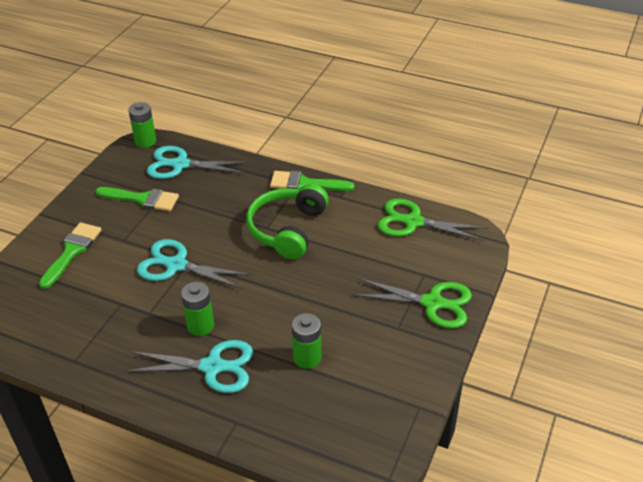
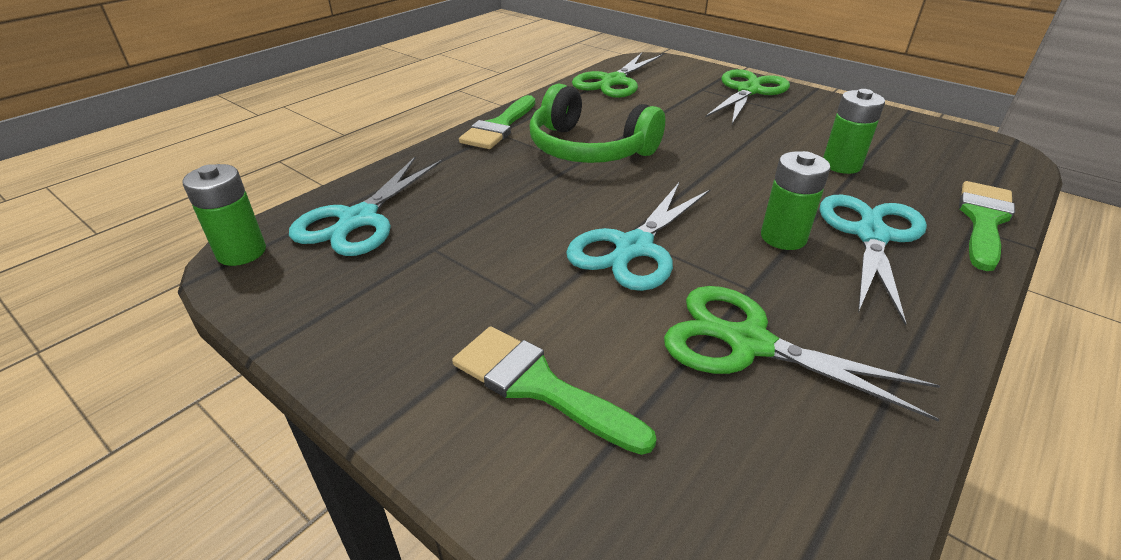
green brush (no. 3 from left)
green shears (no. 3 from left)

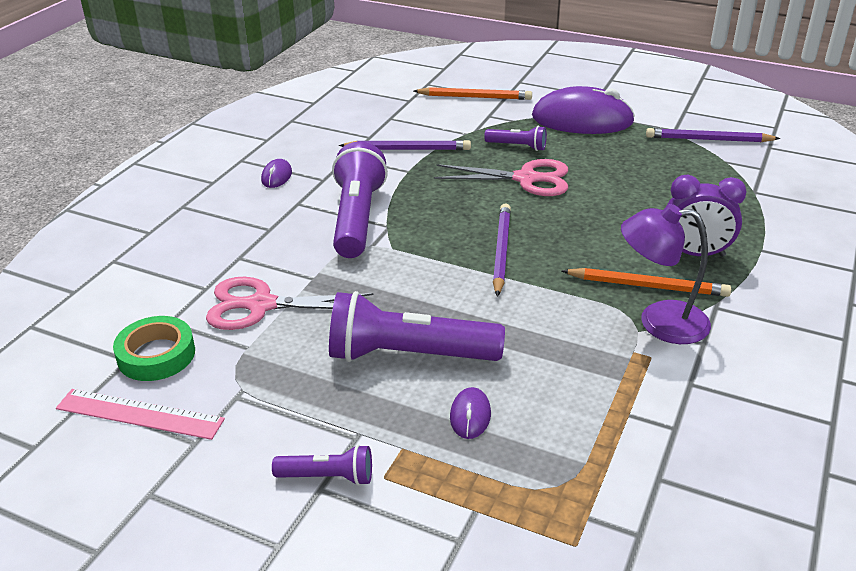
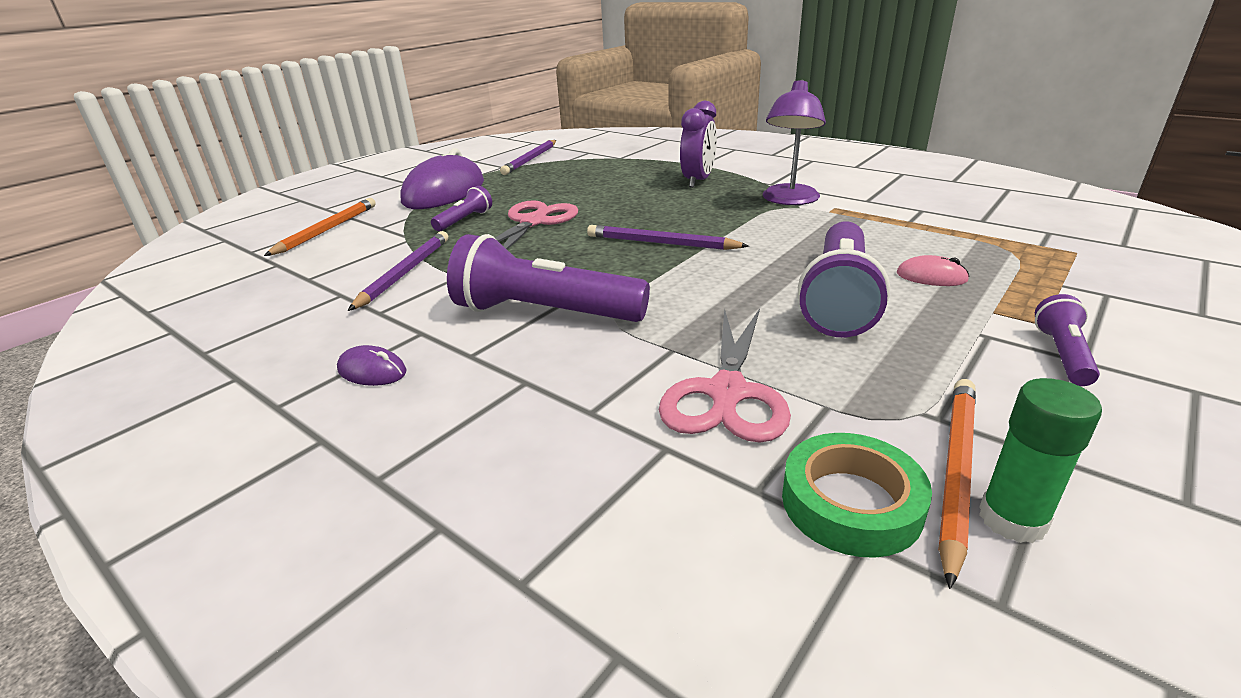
green stick of glue
rosy computer mouse
orange-coloured lead pencil (no. 2 from left)

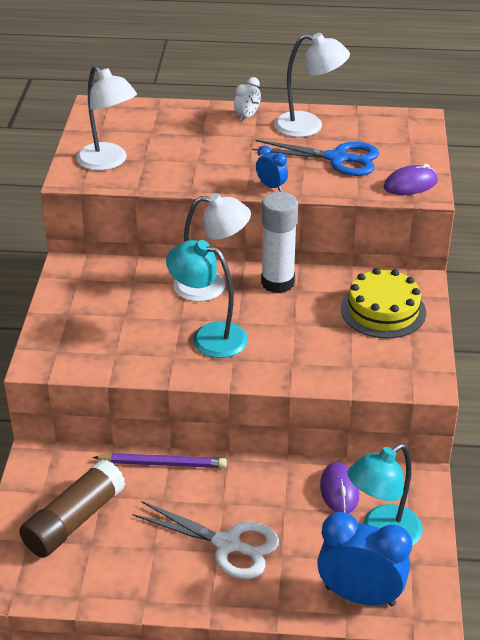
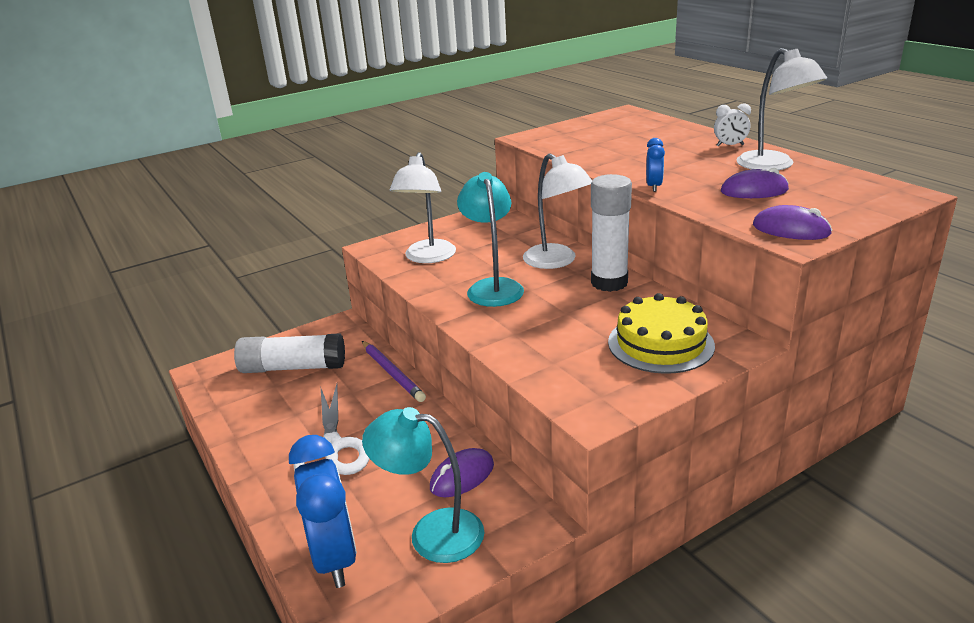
snow-white stick of glue (no. 1 from left)
snow-white reading lamp (no. 1 from left)
purple computer mouse (no. 2 from left)

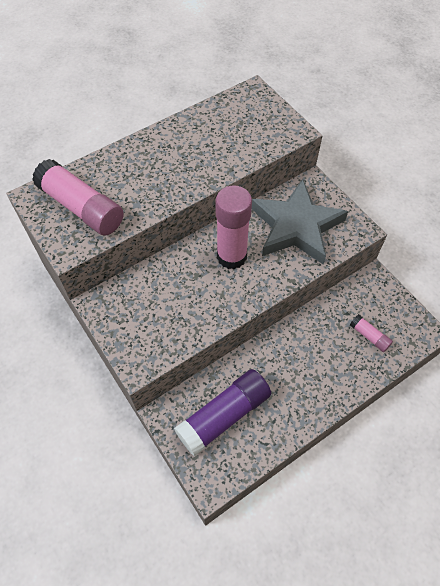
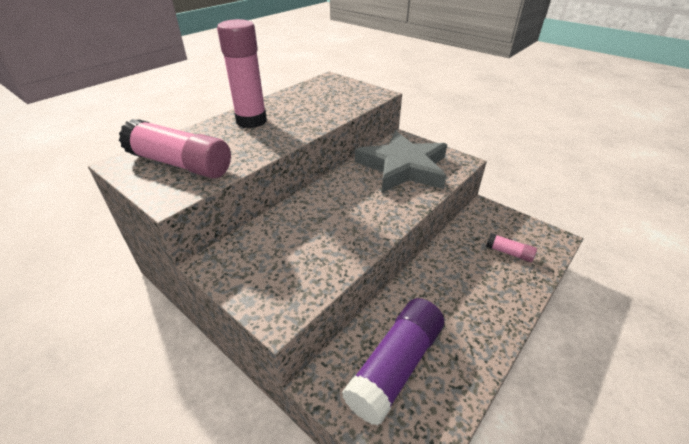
rosy stick of glue (no. 2 from left)

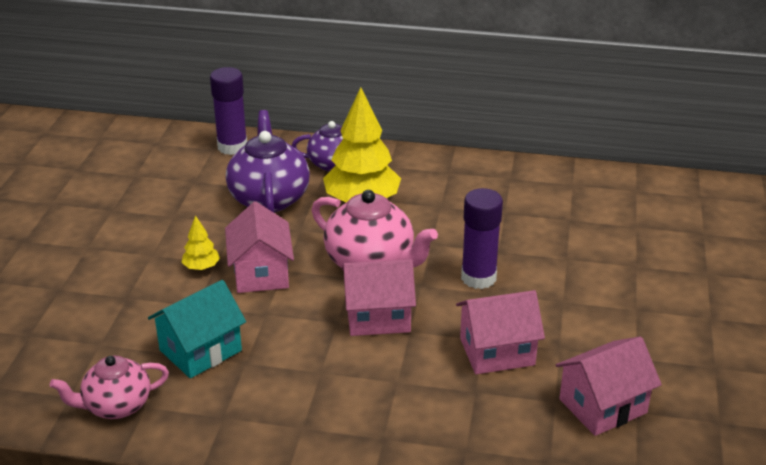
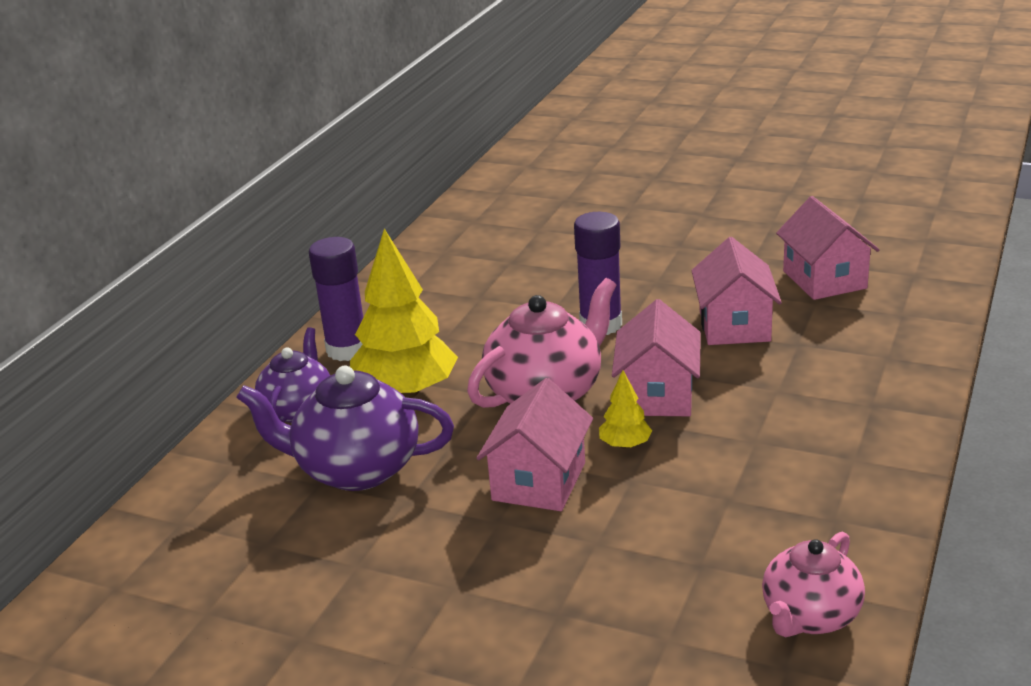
rosy teapot (no. 2 from left)
turquoise cottage
golden tree (no. 2 from left)
purple stick of glue (no. 1 from left)
rosy cottage (no. 1 from left)

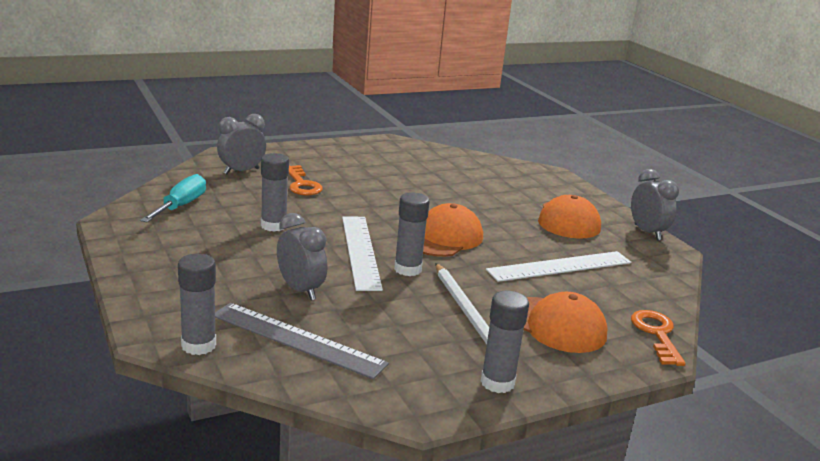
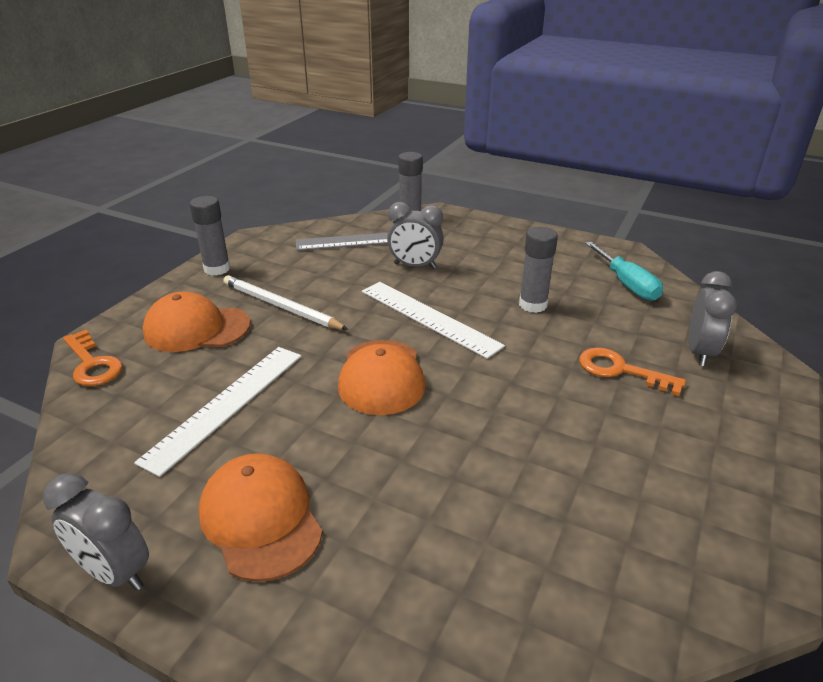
grey stick of glue (no. 3 from left in the first image)

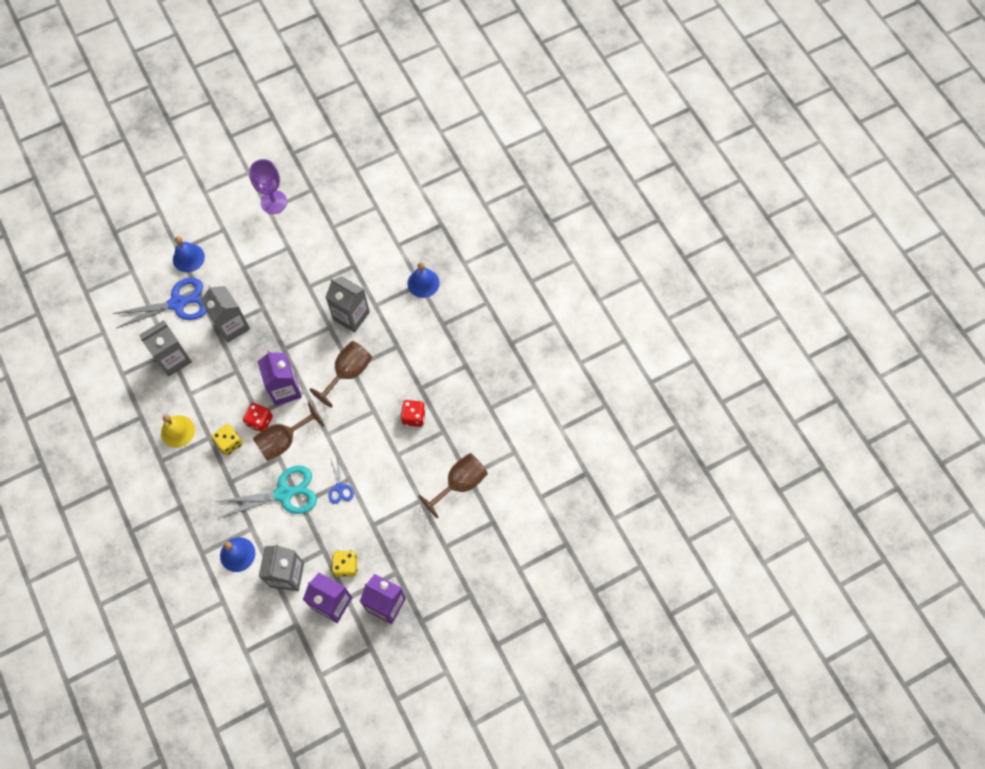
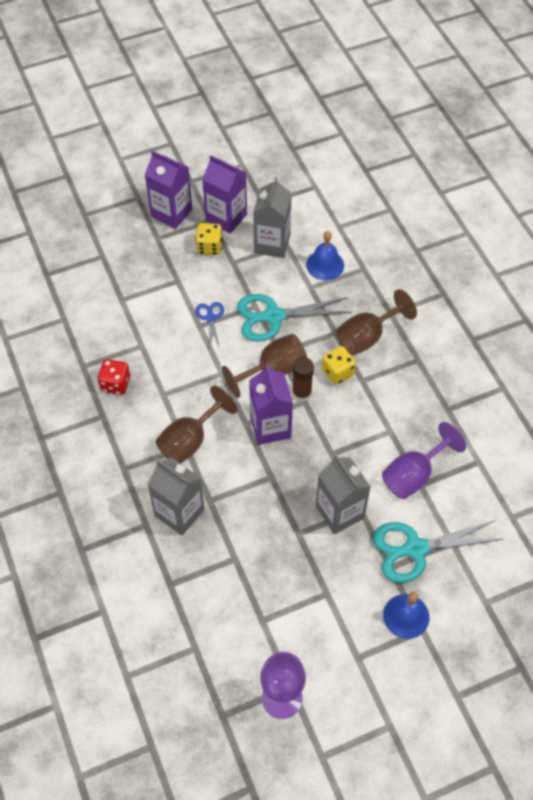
turquoise shears (no. 2 from left)
purple chalice (no. 2 from left)
golden bell
russet stick of glue
blue bell (no. 3 from left in the first image)
russet chalice (no. 3 from left)

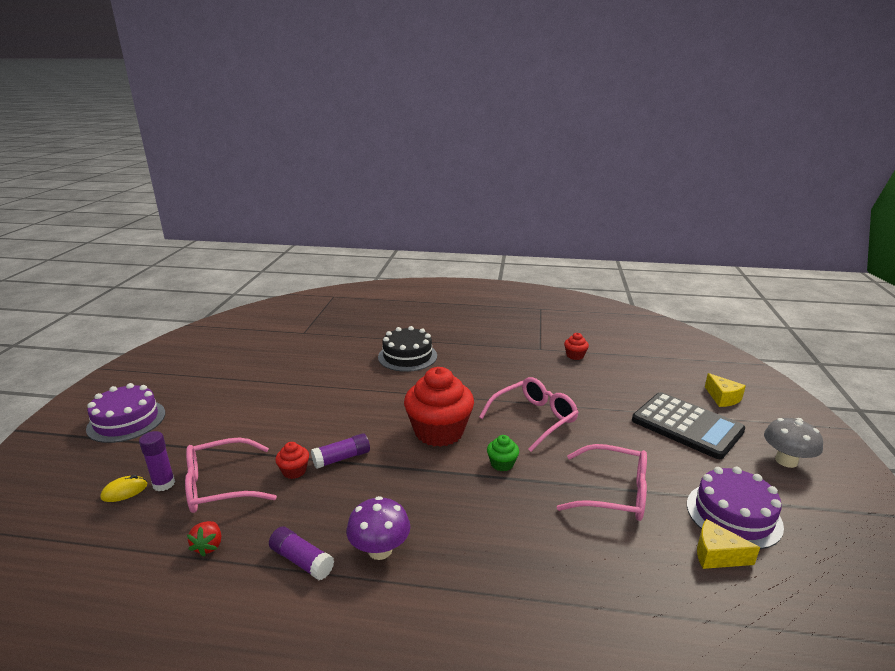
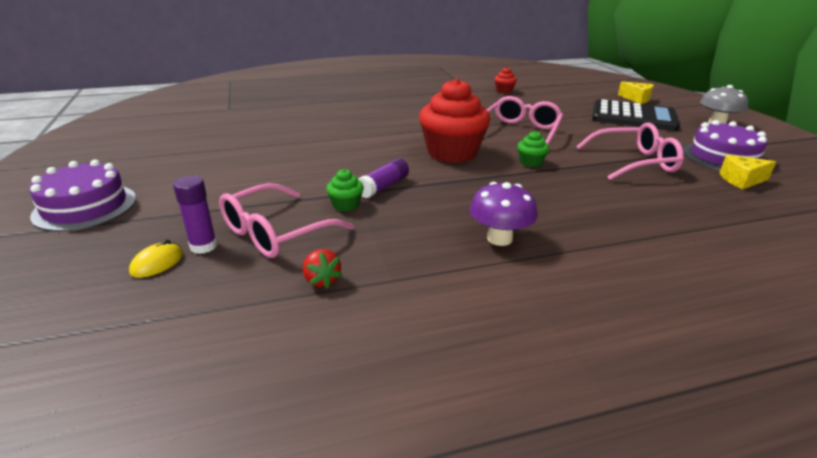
purple stick of glue (no. 2 from left in the first image)
green muffin (no. 1 from left)
ebony cake

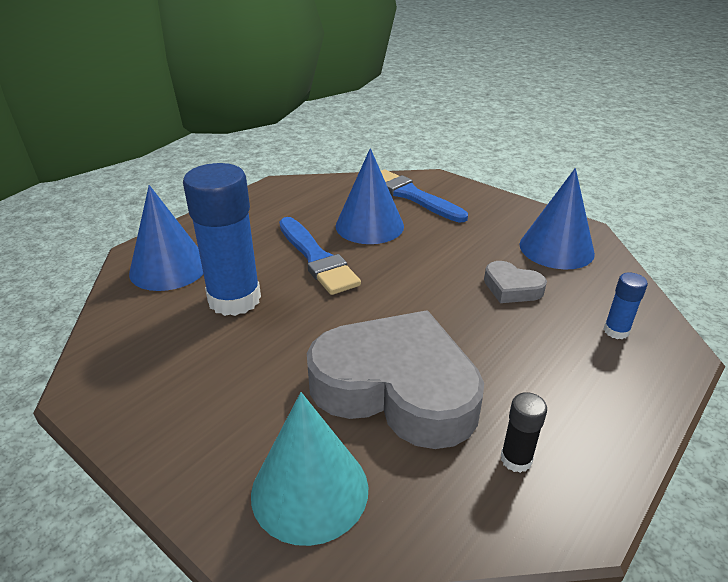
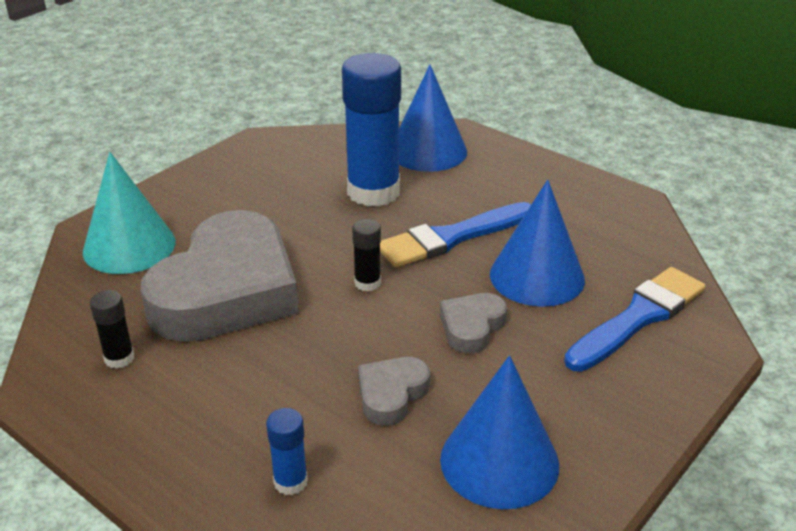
ebony stick of glue (no. 2 from left)
grey love heart (no. 3 from left)

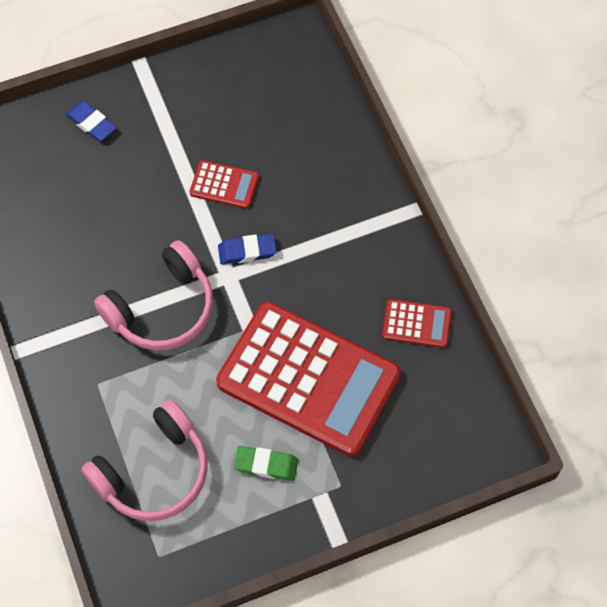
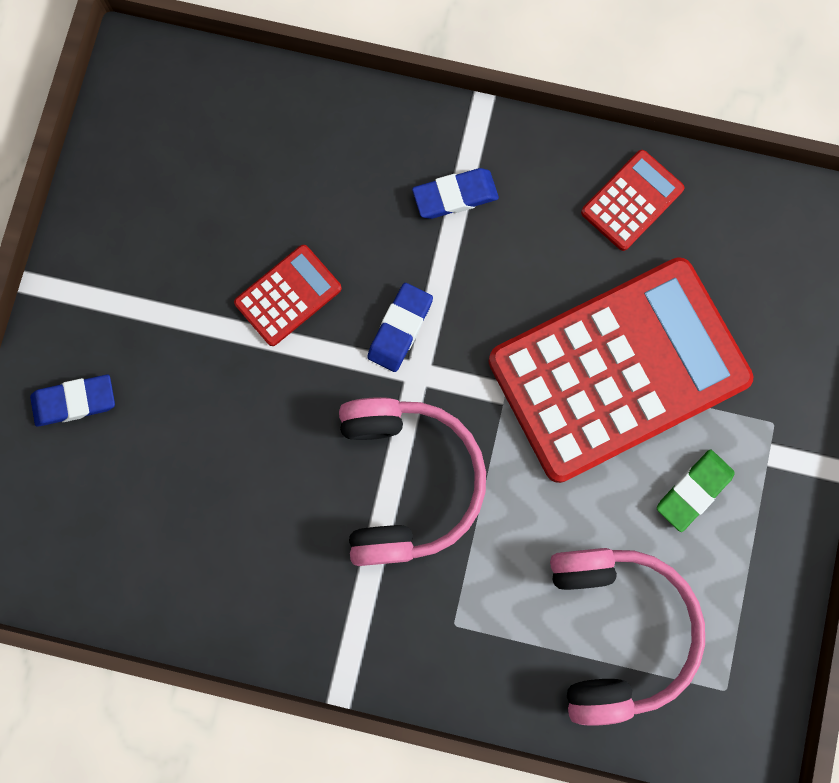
blue eraser (no. 3 from left)

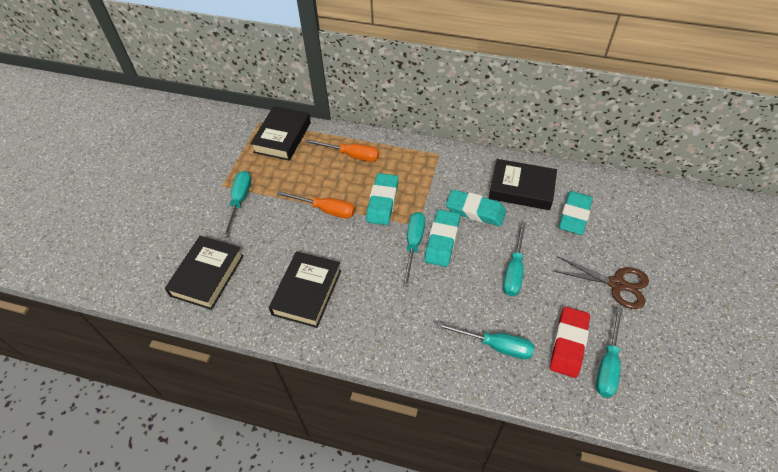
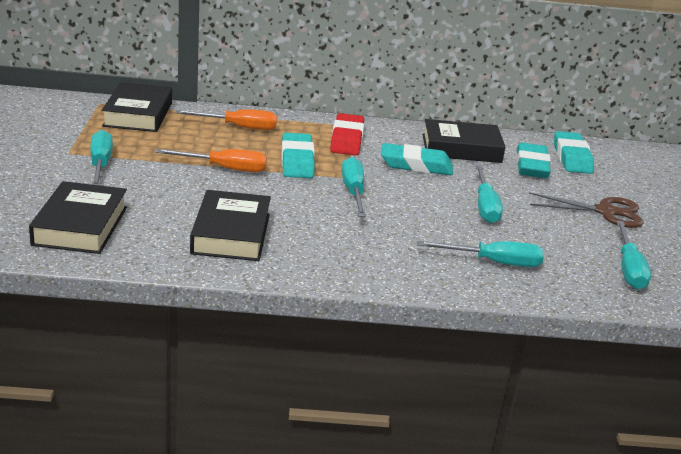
turquoise eraser (no. 4 from left)
crimson eraser

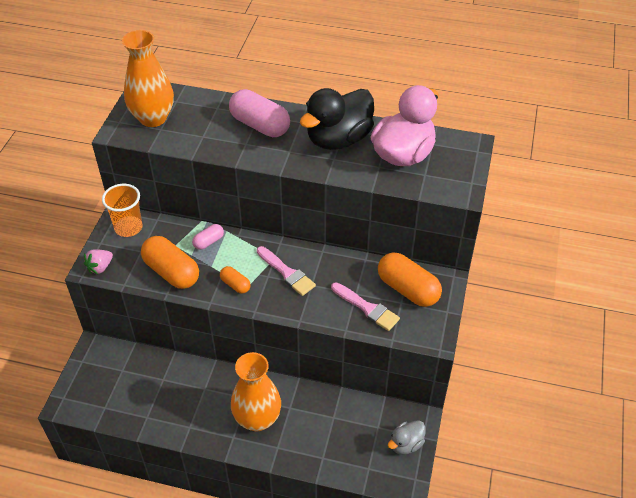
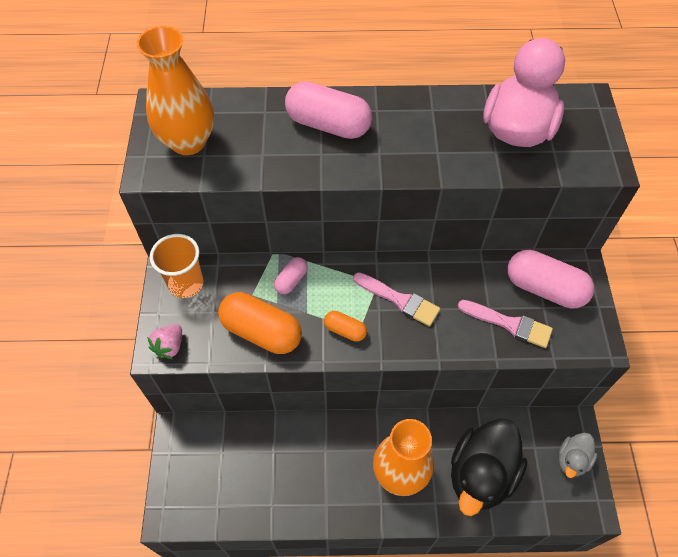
ebony duck
rosy pill shape (no. 3 from left)

